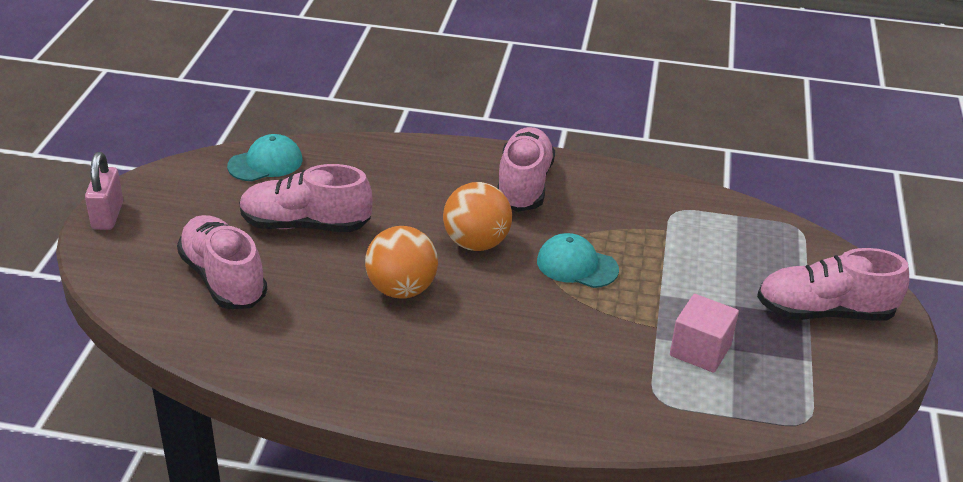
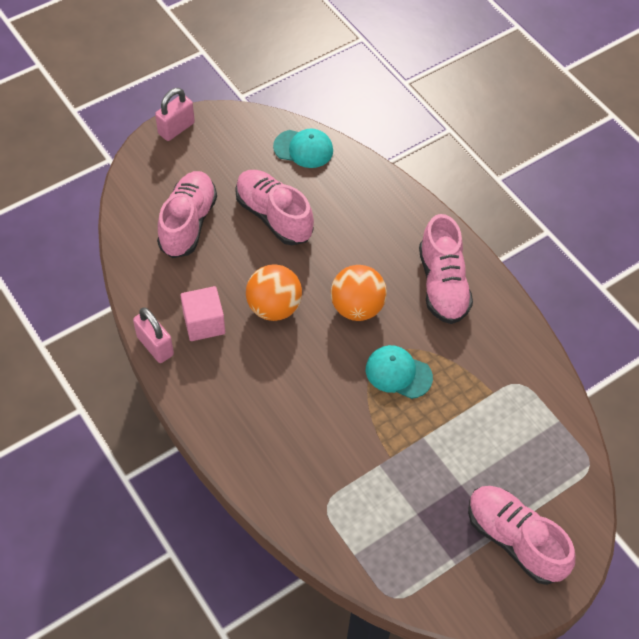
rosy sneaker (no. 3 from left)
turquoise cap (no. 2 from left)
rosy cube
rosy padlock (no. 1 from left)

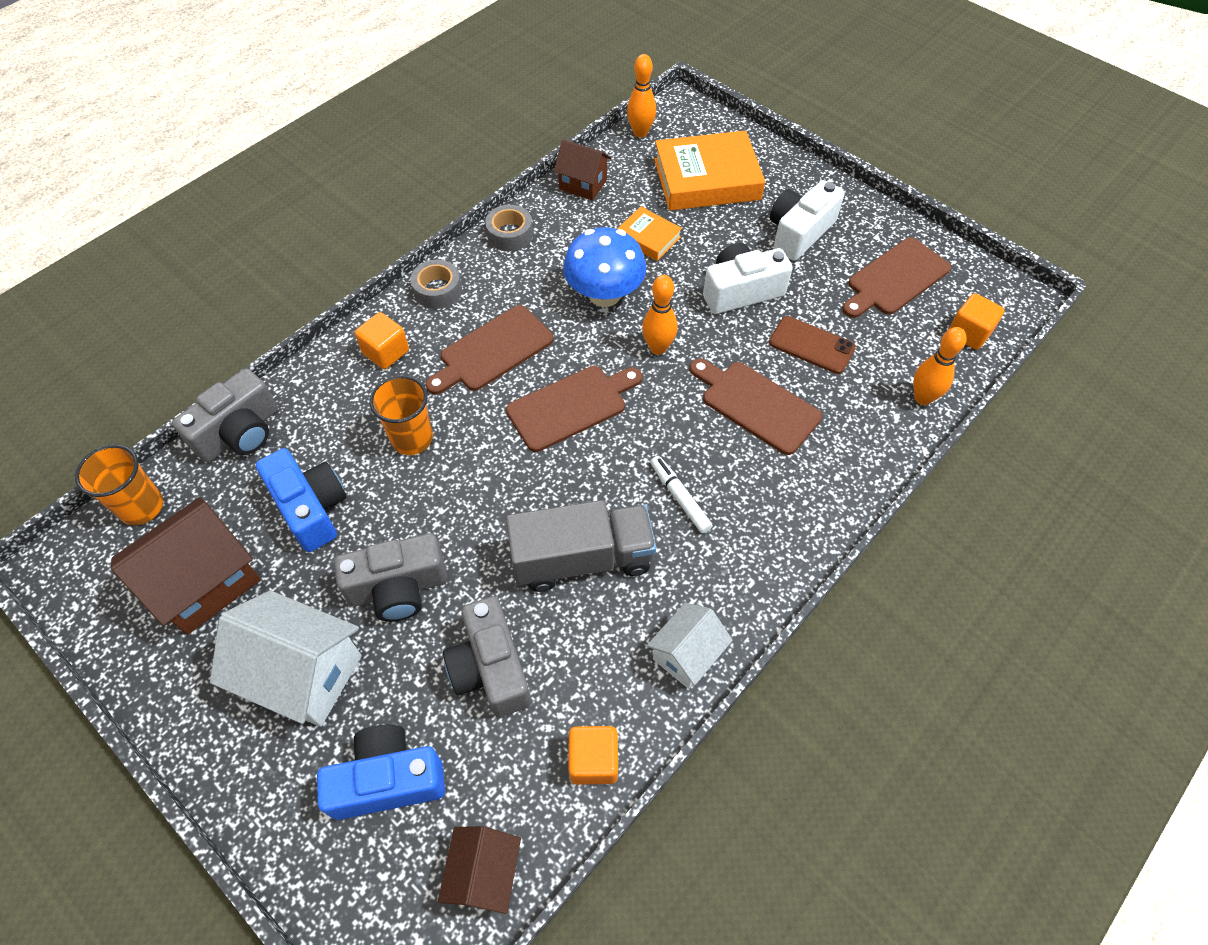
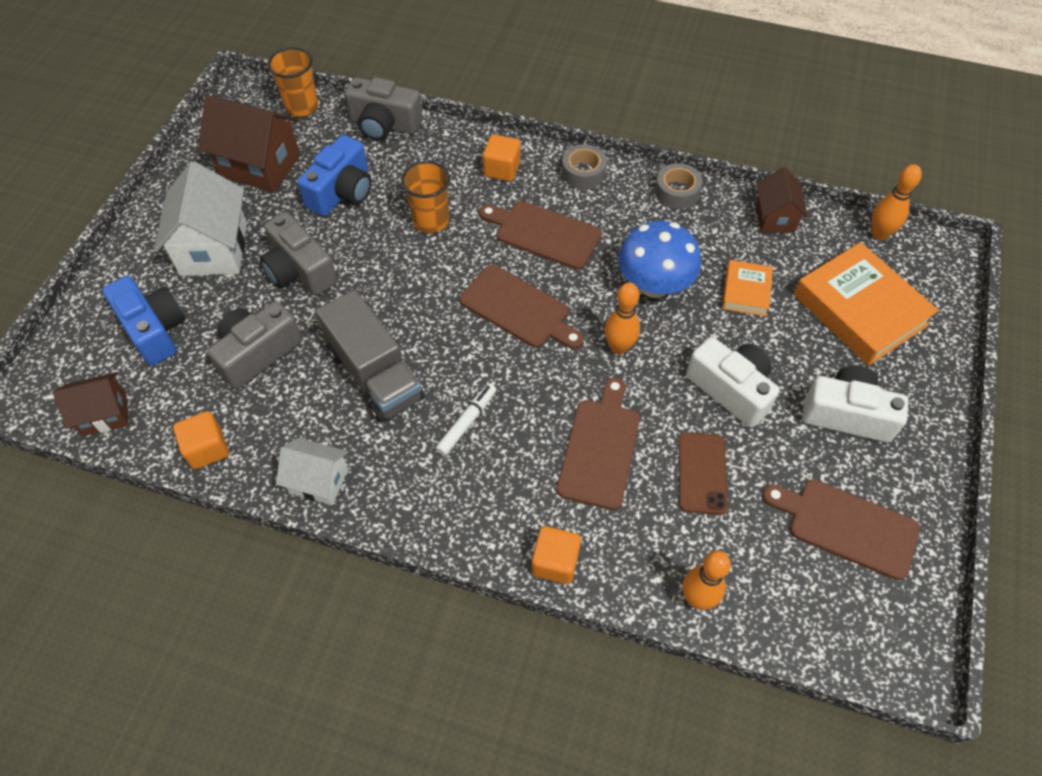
orange-coloured cube (no. 3 from left)

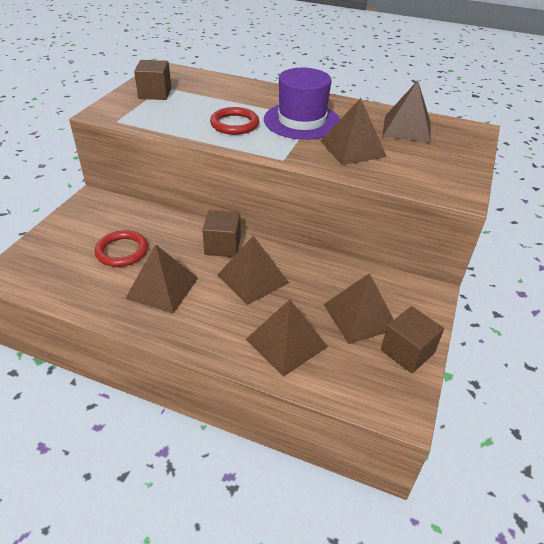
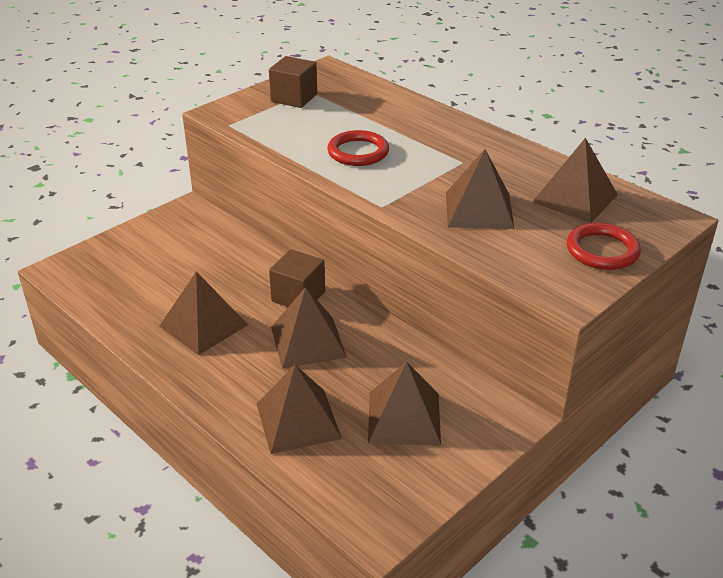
crimson hoop (no. 2 from left)
purple top hat
russet cube (no. 3 from left in the first image)

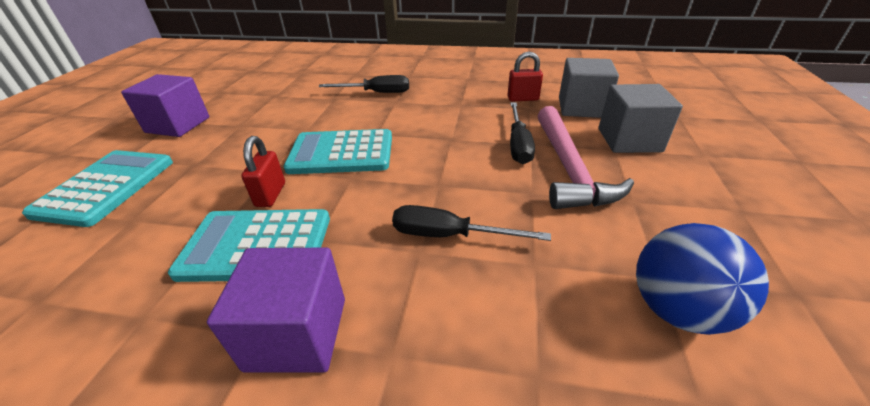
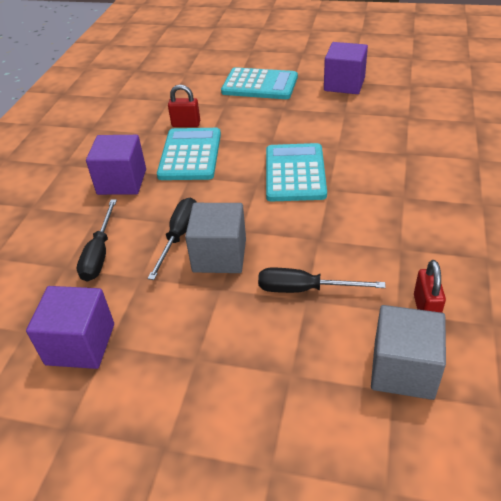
crimson padlock (no. 1 from left)
ebony screwdriver (no. 1 from left)
rosy claw hammer
grey cube (no. 1 from left)
purple cube (no. 1 from left)

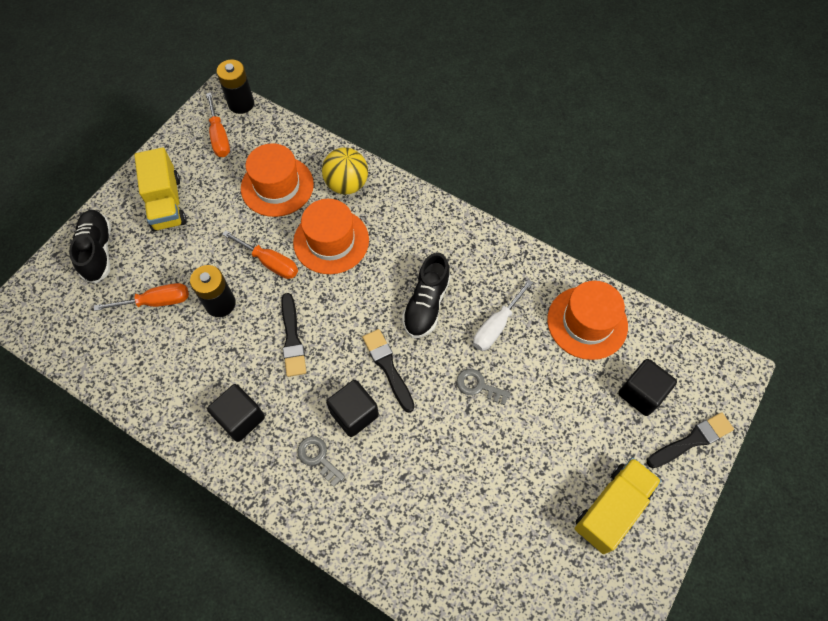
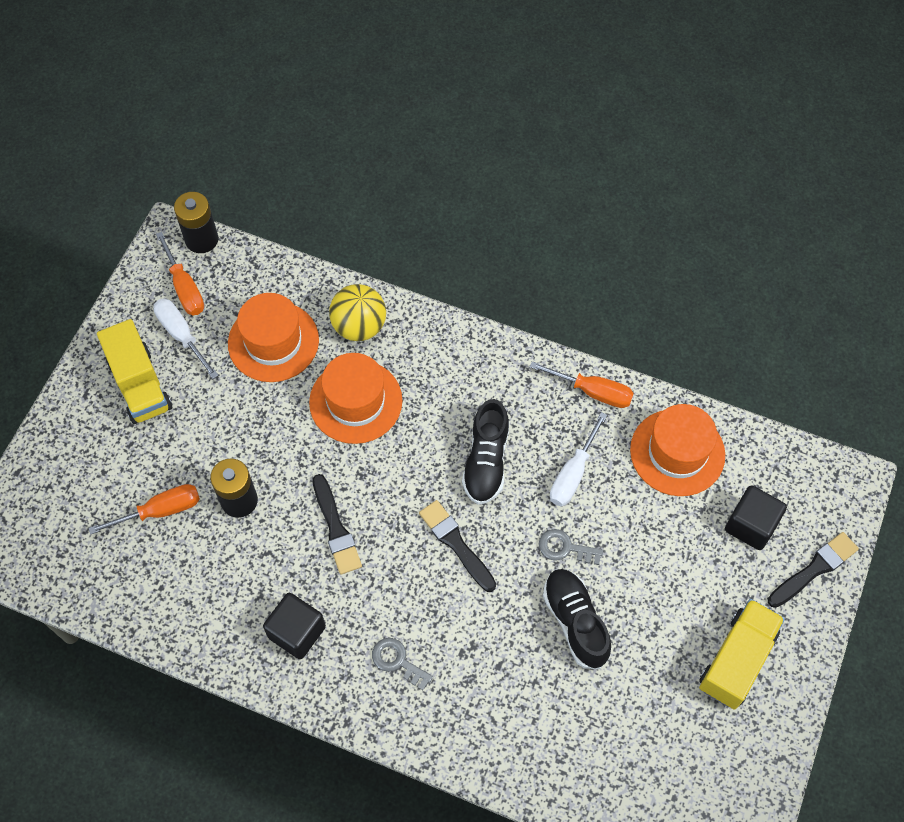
ebony sneaker (no. 2 from left)
orange-coloured screwdriver (no. 3 from left)
ebony cube (no. 2 from left in the first image)
snow-white screwdriver (no. 1 from left)

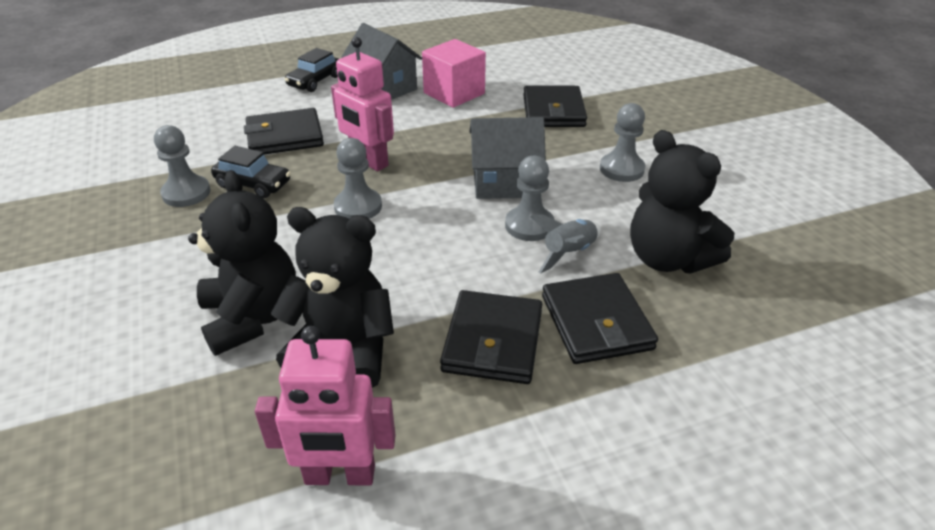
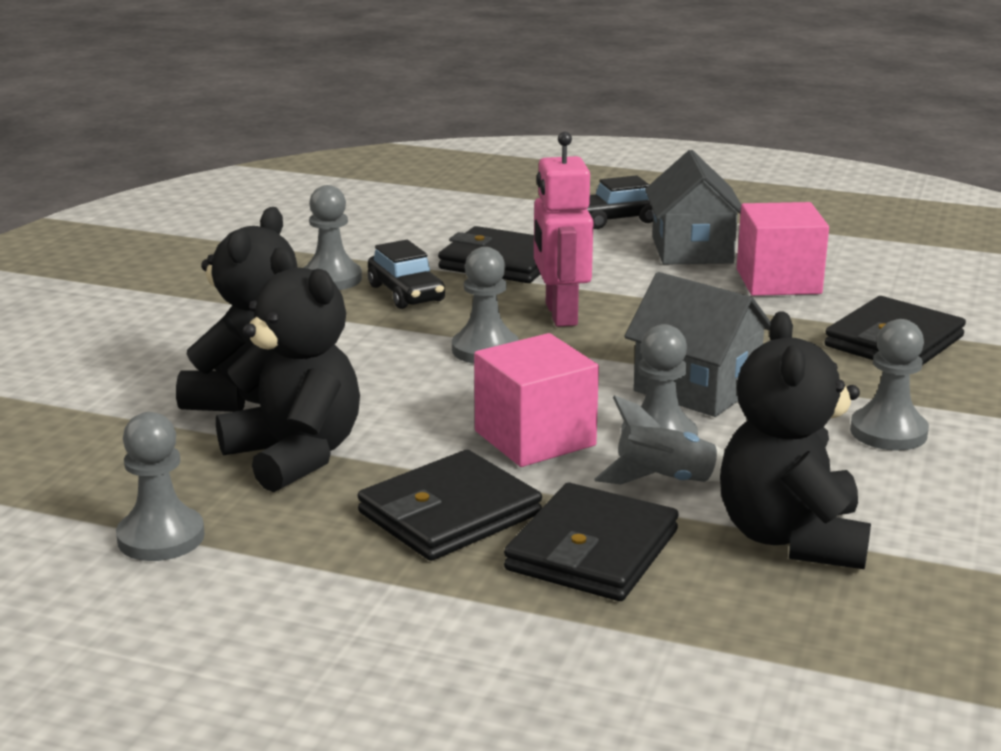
grey game pawn (no. 1 from left)
rosy cube (no. 1 from left)

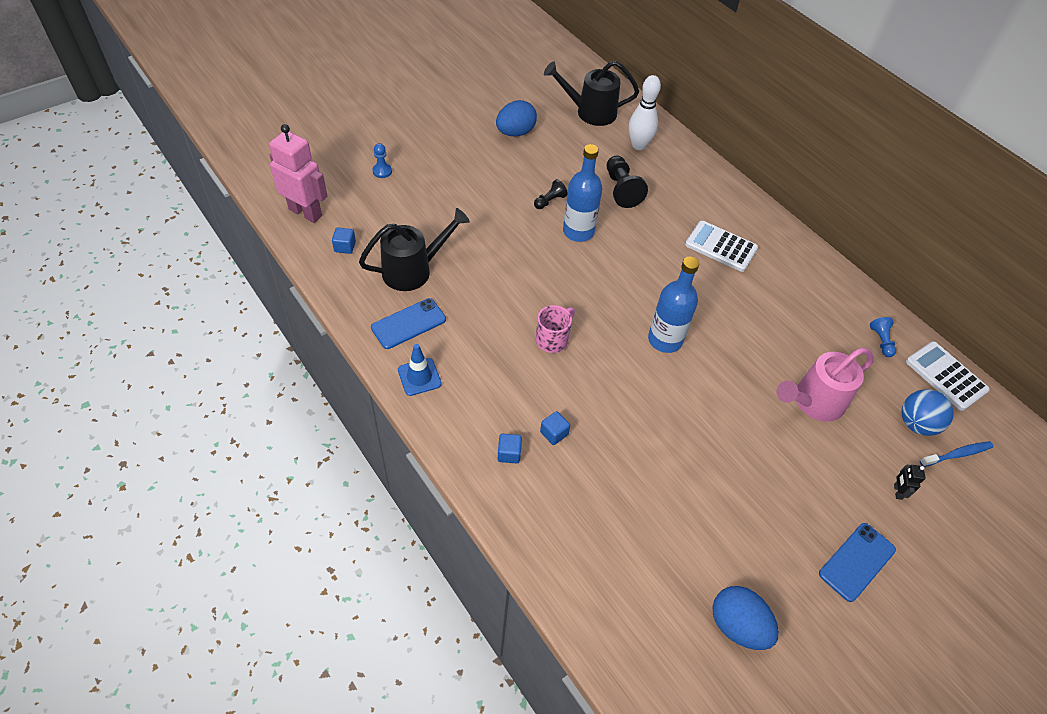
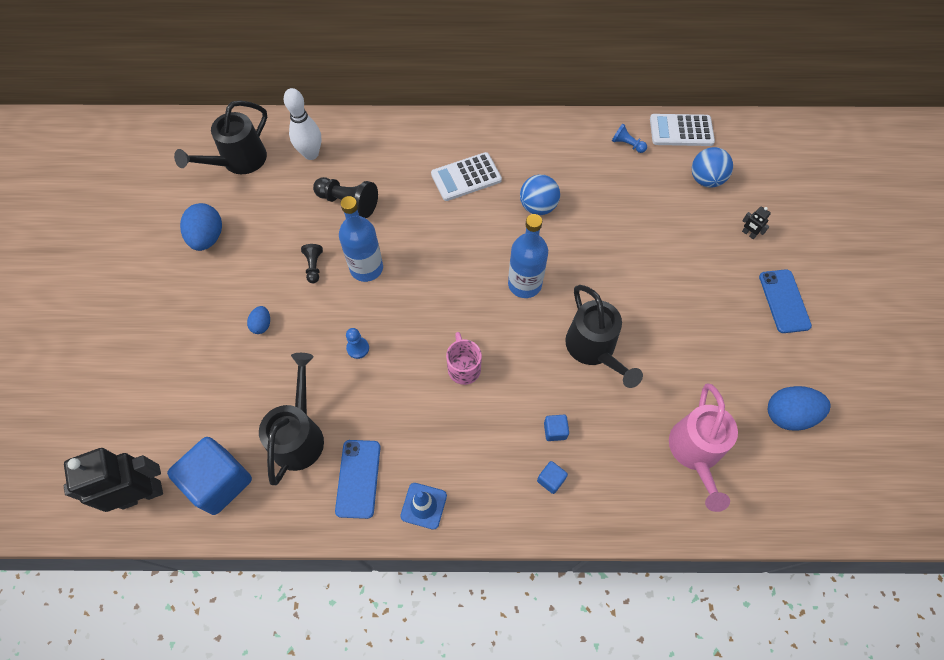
ebony robot figure (no. 1 from left)
blue cube (no. 1 from left)
blue game pawn (no. 1 from left)
rosy sprinkling can
blue dental brush
blue egg shape (no. 2 from left)
blue sphere (no. 1 from left)
ebony sprinkling can (no. 3 from left)

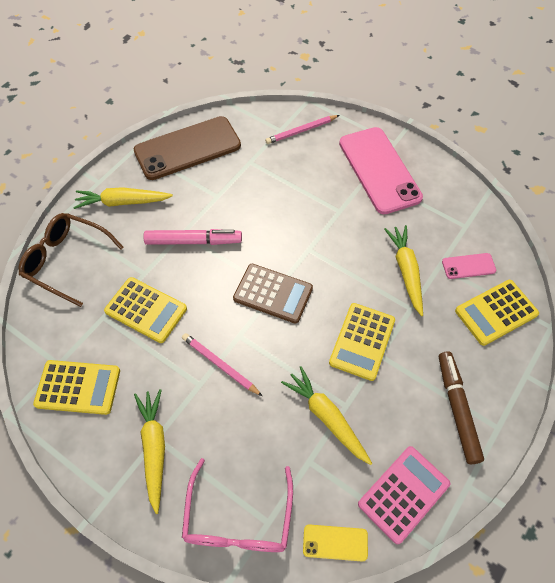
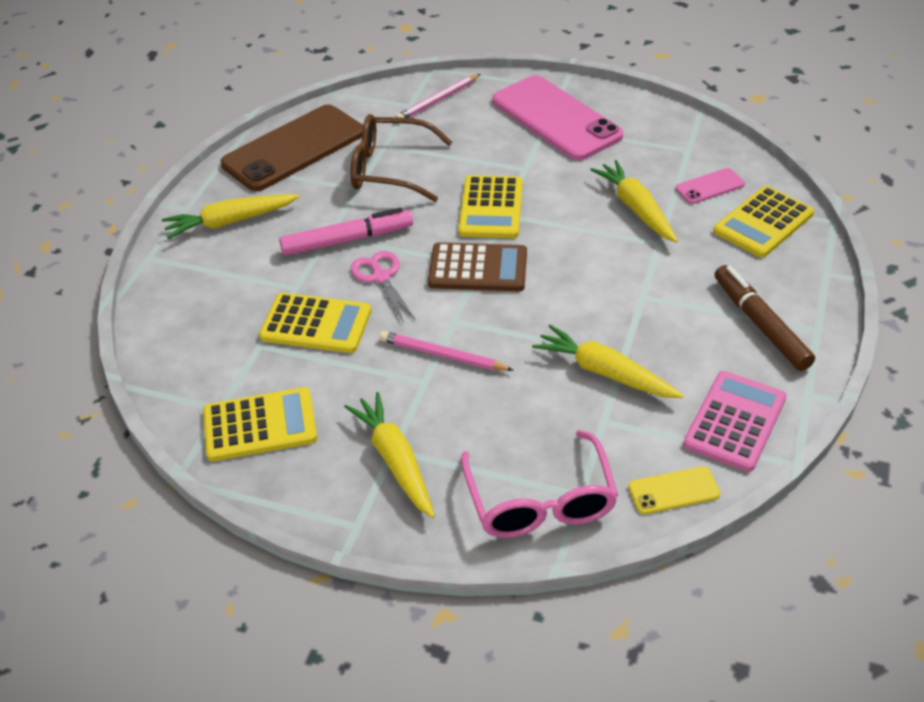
russet eyeglasses
golden pocket calculator (no. 3 from left)
rosy shears

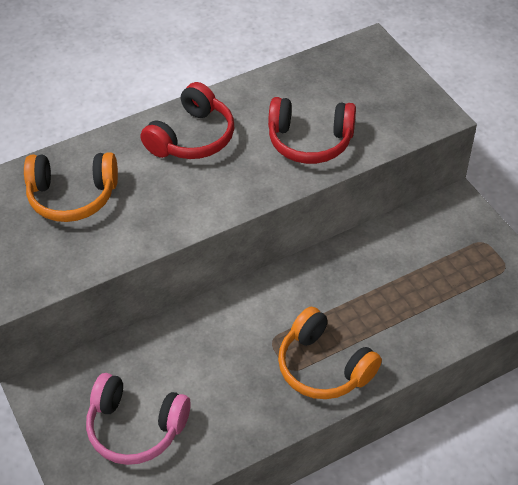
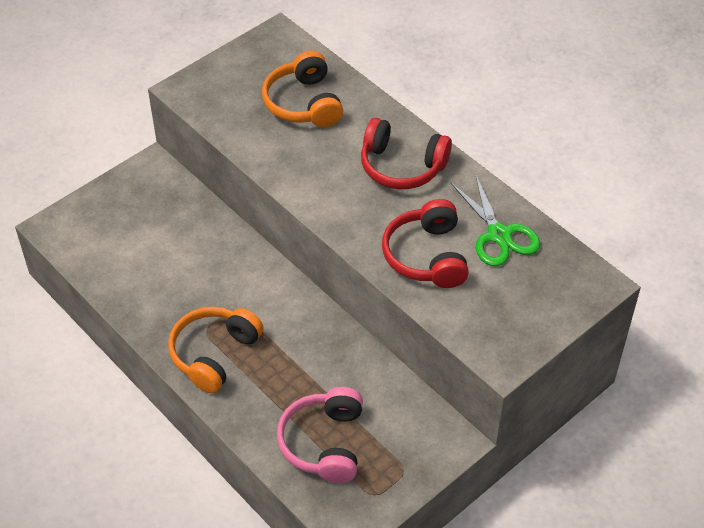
rosy headphones
green shears

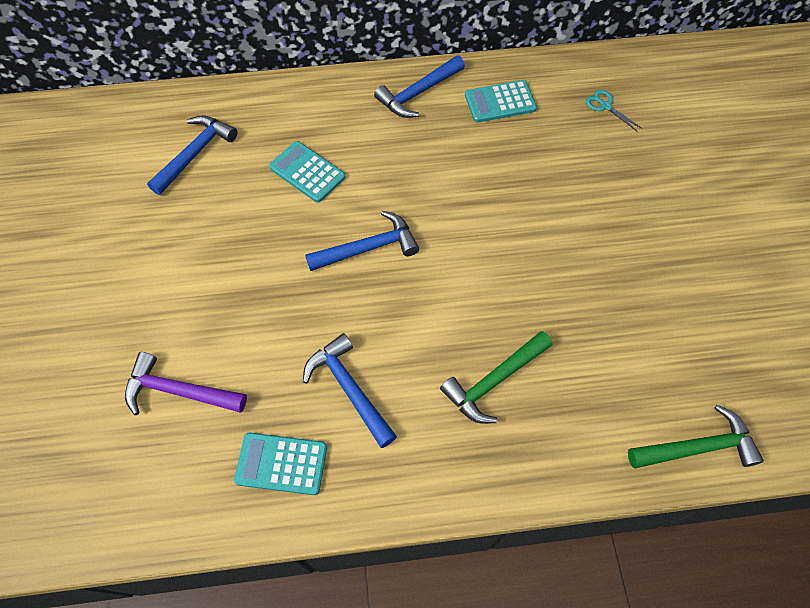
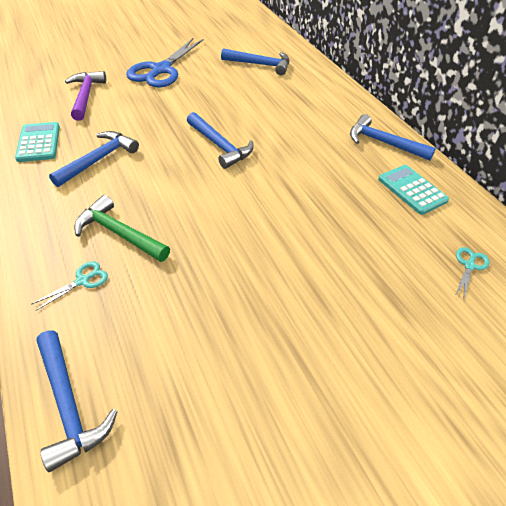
turquoise pocket calculator (no. 2 from left in the first image)
blue claw hammer (no. 1 from left)
turquoise shears (no. 1 from left)
blue shears

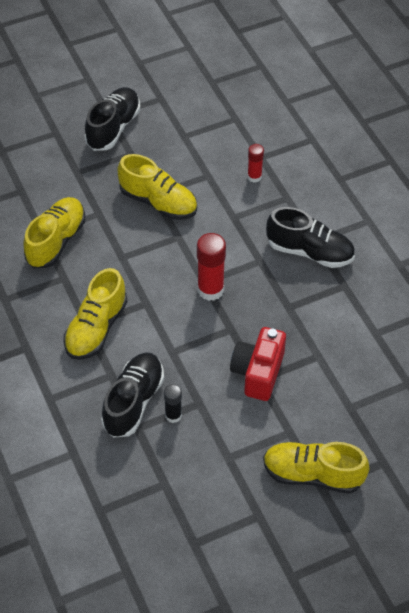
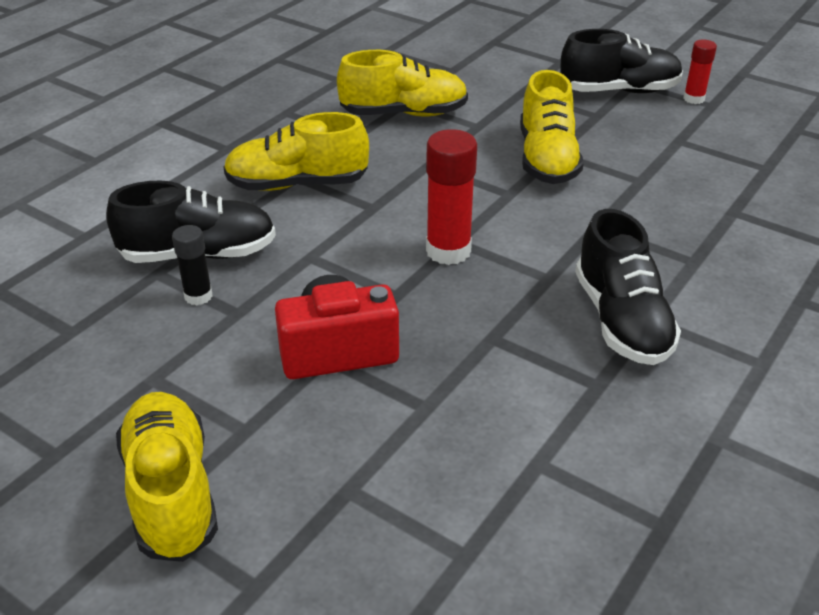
crimson stick of glue (no. 2 from left)

